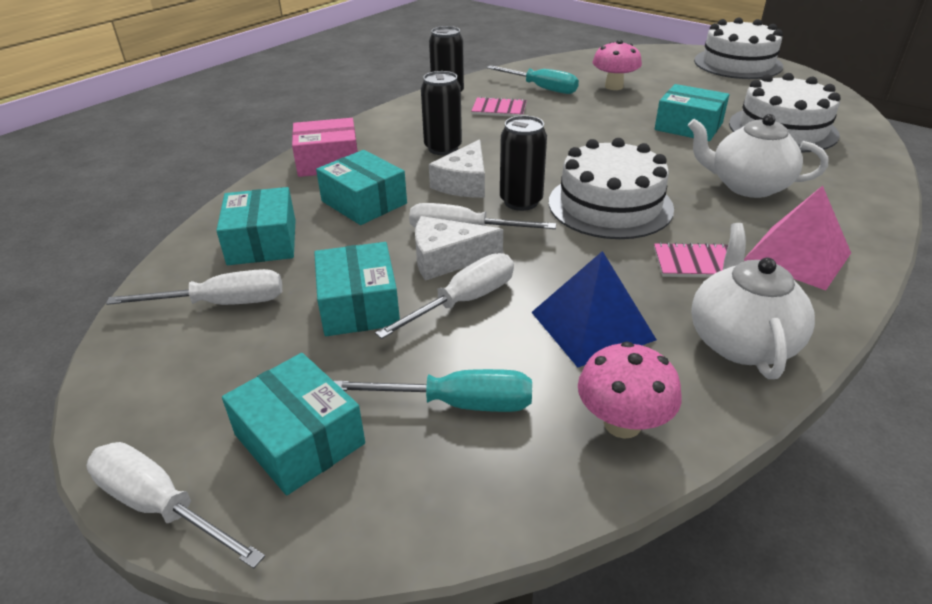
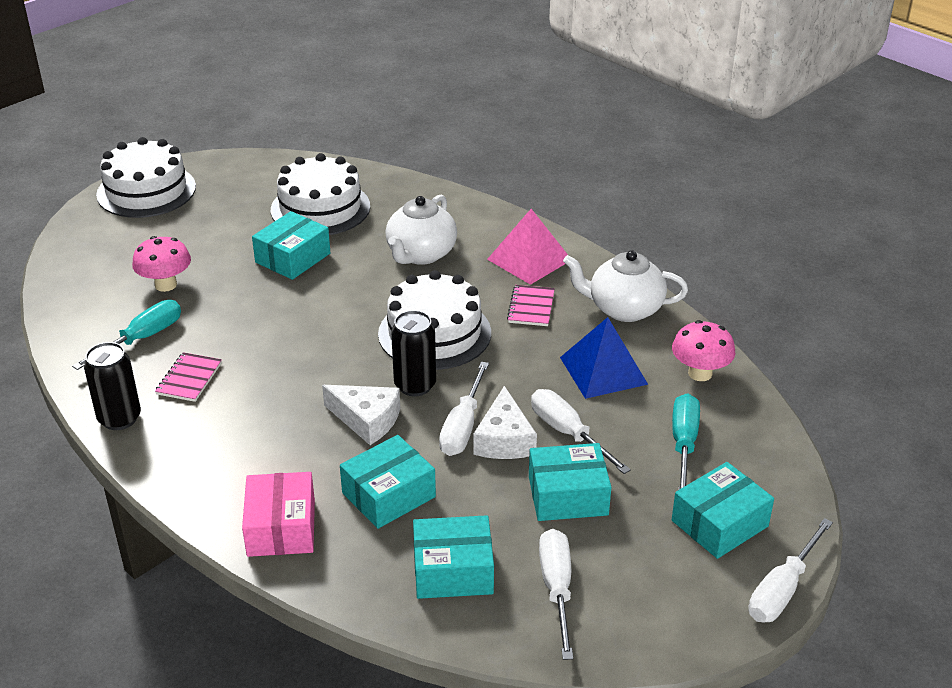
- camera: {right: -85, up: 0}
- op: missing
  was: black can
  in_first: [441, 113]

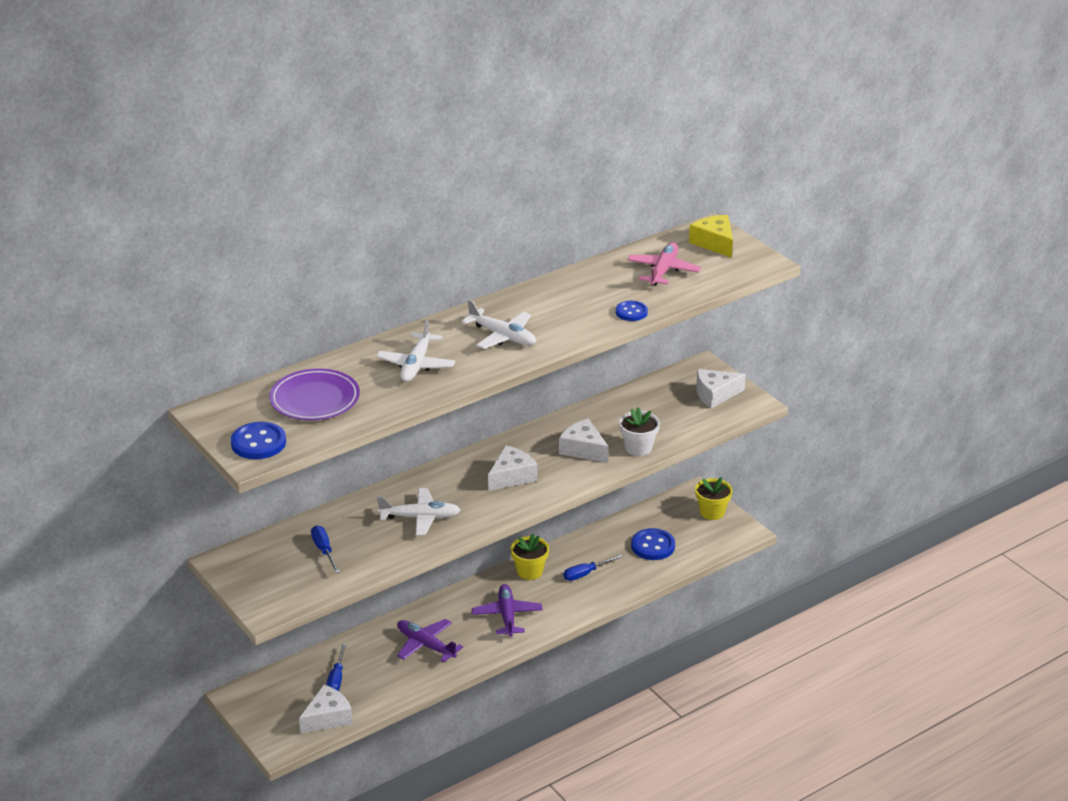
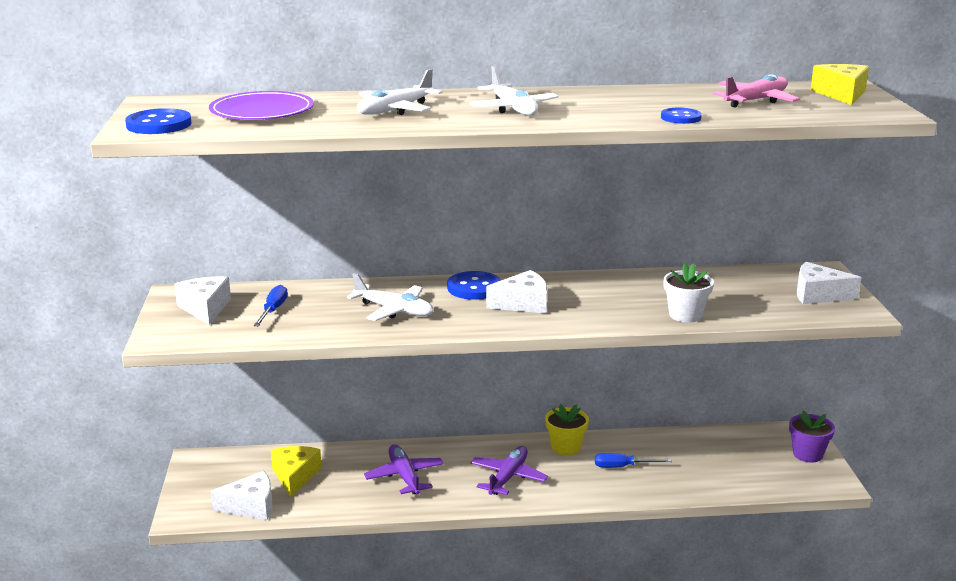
- camera: {right: 30, up: -10}
- op: relocated
  was: white cheese
  in_first: [584, 441]
  in_second: [202, 300]
- op: relocated
  was: blue button
  in_first: [653, 544]
  in_second: [474, 285]
- op: exchanged
  was: blue screwdriver
  now: yellow cheese
  in_first: [336, 667]
  in_second: [296, 471]
- op: colour
  was: yellow flower pot
  now: purple flower pot
  in_first: [713, 498]
  in_second: [812, 436]

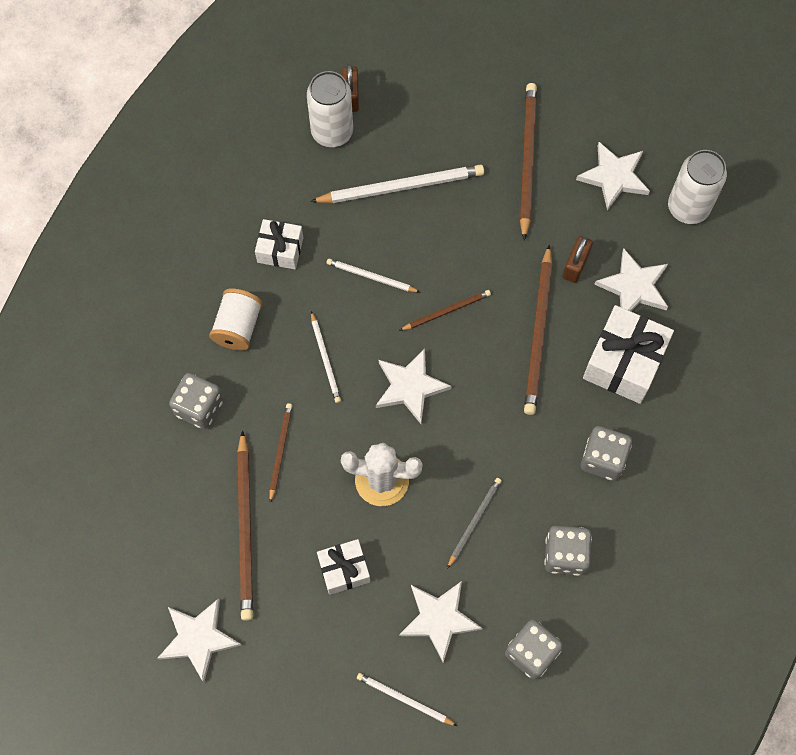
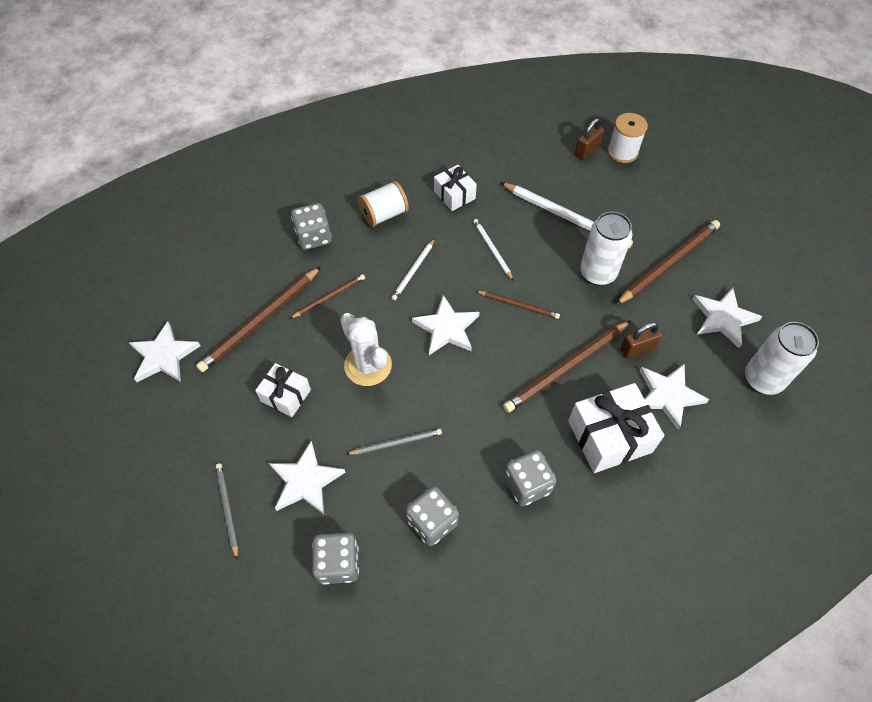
- camera: {right: 45, up: -10}
- op: appeared
  now: white spool
  in_second: [628, 138]
- op: relocated
  was: white can
  in_first: [330, 109]
  in_second: [606, 248]
- op: colour
  was: white pencil
  now: grey pencil
  in_first: [407, 699]
  in_second: [227, 511]

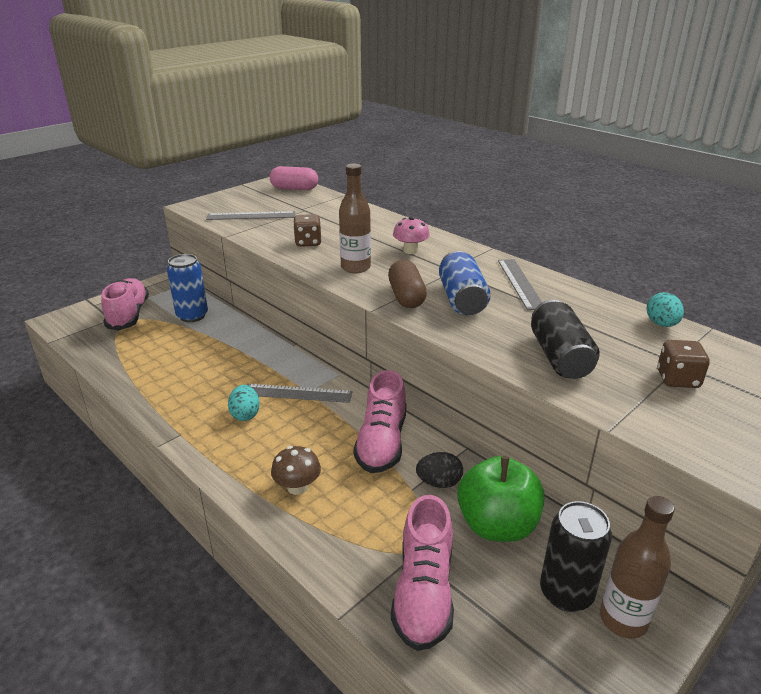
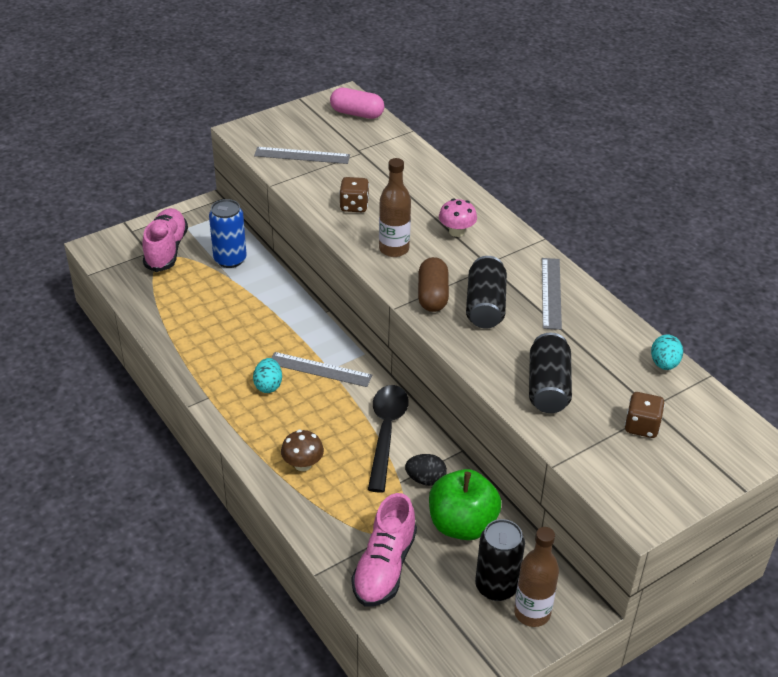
- camera: {right: 10, up: 10}
- op: exchanged
  was: pink shoe
  now: black spoon
  in_first: [380, 421]
  in_second: [388, 439]
- op: colour
  was: blue can
  now: black can
  in_first: [465, 283]
  in_second: [486, 292]

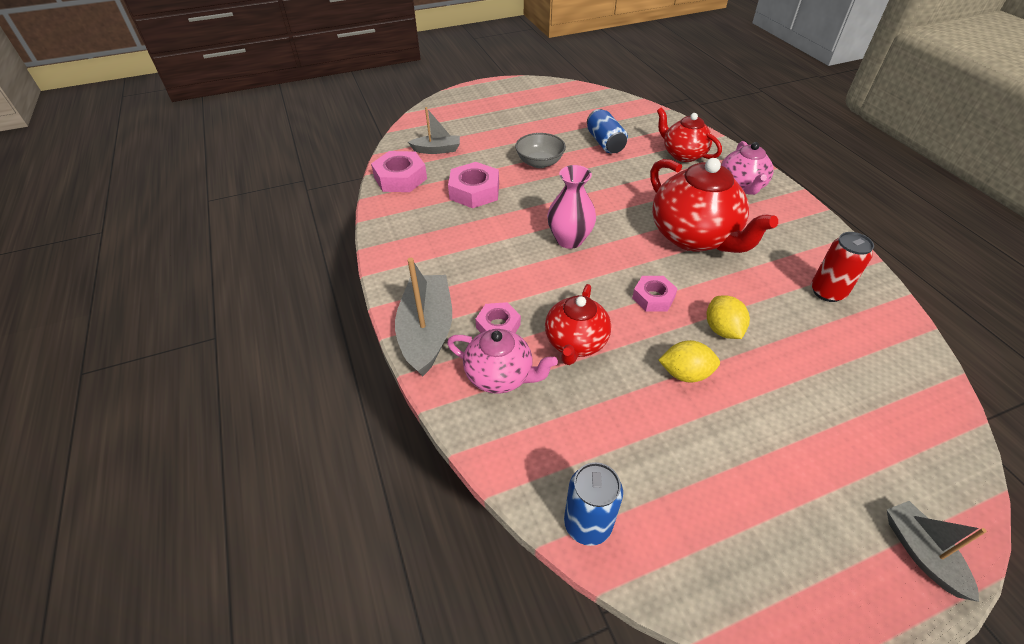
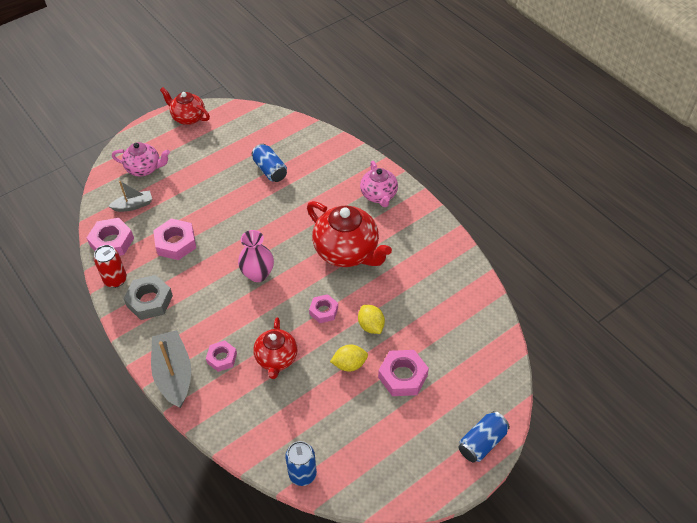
- camera: {right: -15, up: 5}
- op: missing
  was: grey bowl
  in_first: [540, 150]
- op: appeared
  now: grey nut
  in_second: [148, 297]
- op: appeared
  now: pink nut
  in_second: [403, 373]
- op: relocated
  was: pink teapot
  in_first: [502, 361]
  in_second: [141, 159]
- op: relocated
  was: red teapot
  in_first: [689, 134]
  in_second: [185, 106]
- op: relocated
  was: red can
  in_first: [842, 267]
  in_second: [110, 266]
- op: exchanged
  was: grey boat
  now: blue can
  in_first: [937, 551]
  in_second: [484, 437]

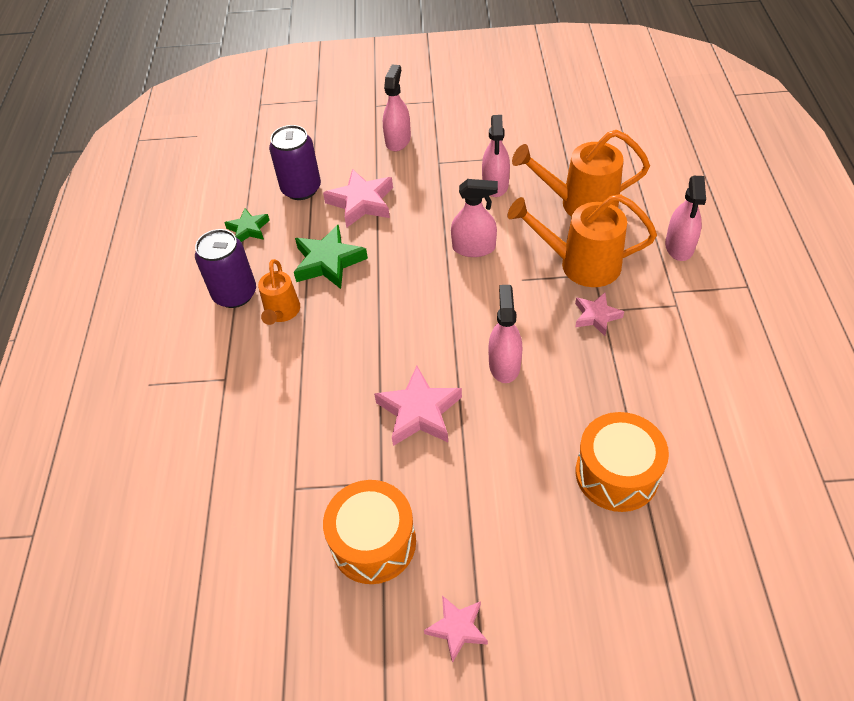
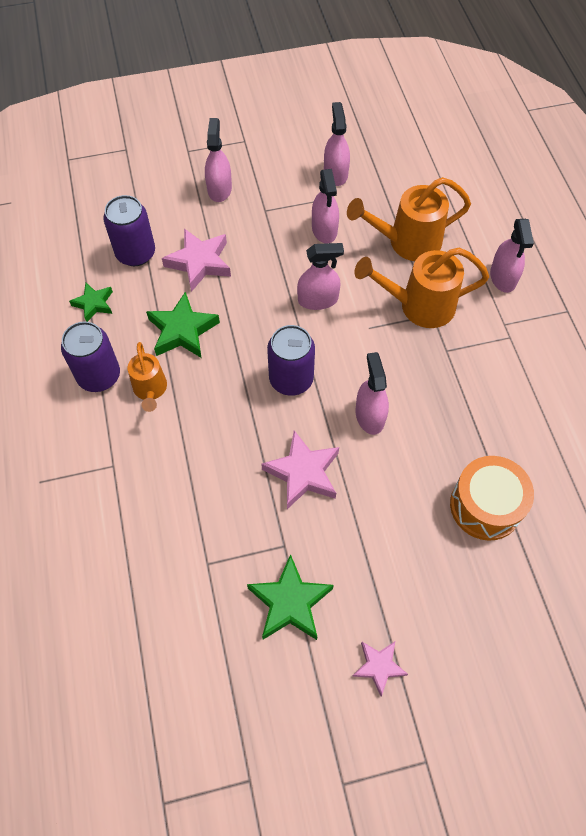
- camera: {right: -15, up: 10}
- op: missing
  was: pink star
  in_first: [599, 314]
- op: appeared
  now: purple can
  in_second: [291, 360]
- op: appeared
  now: pink spray bottle
  in_second: [337, 144]
- op: exchanged
  was: orange drum
  now: green star
  in_first: [369, 532]
  in_second: [290, 597]

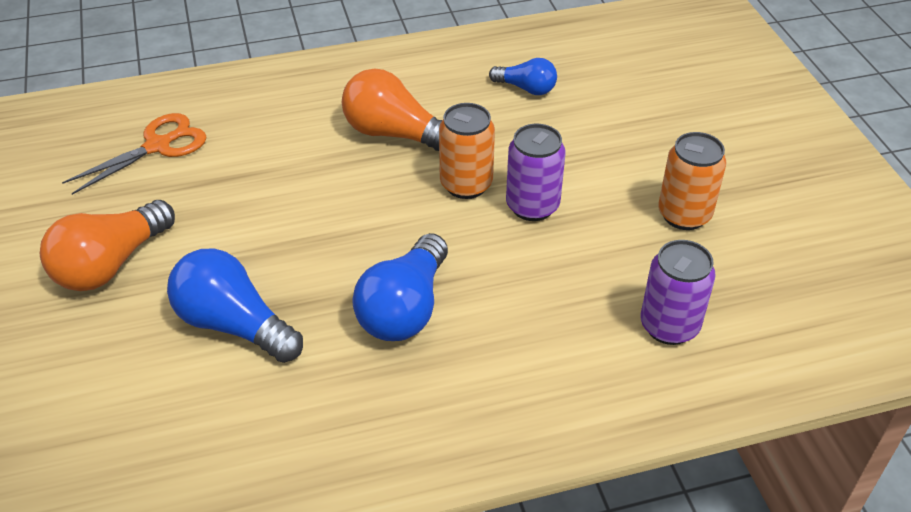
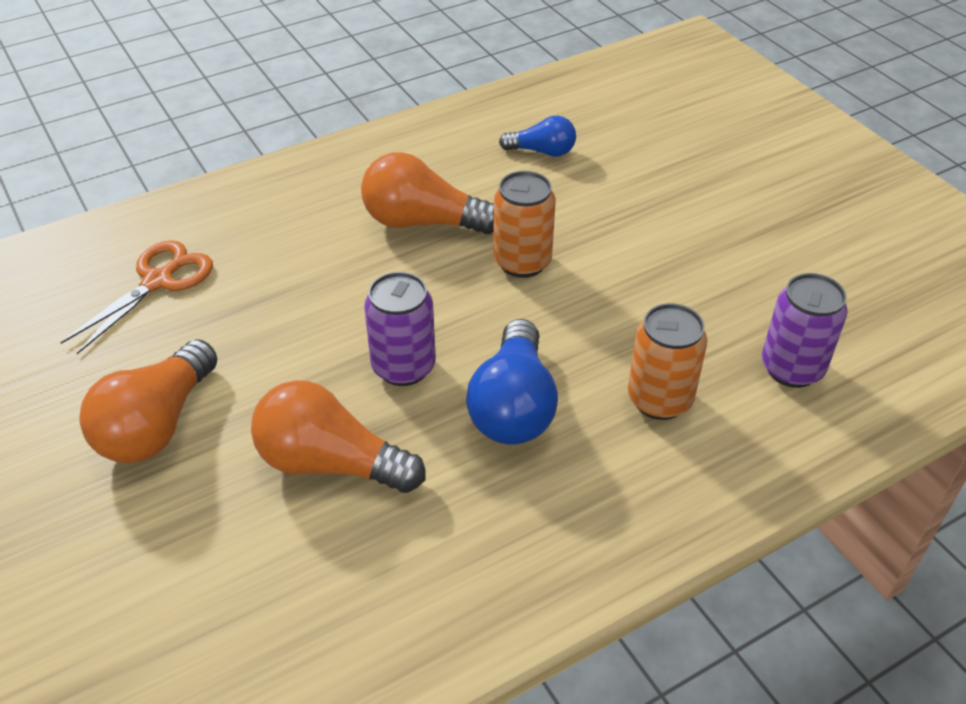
- camera: {right: -15, up: 0}
- op: relocated
  was: purple can
  in_first: [536, 172]
  in_second: [400, 329]
- op: relocated
  was: orange can
  in_first: [692, 181]
  in_second: [667, 361]
- op: colour
  was: blue light bulb
  now: orange light bulb
  in_first: [235, 306]
  in_second: [338, 436]

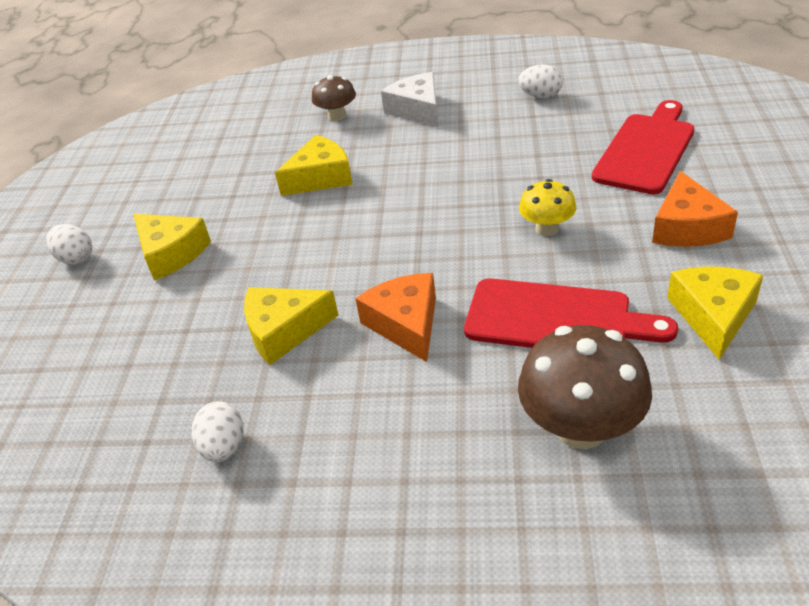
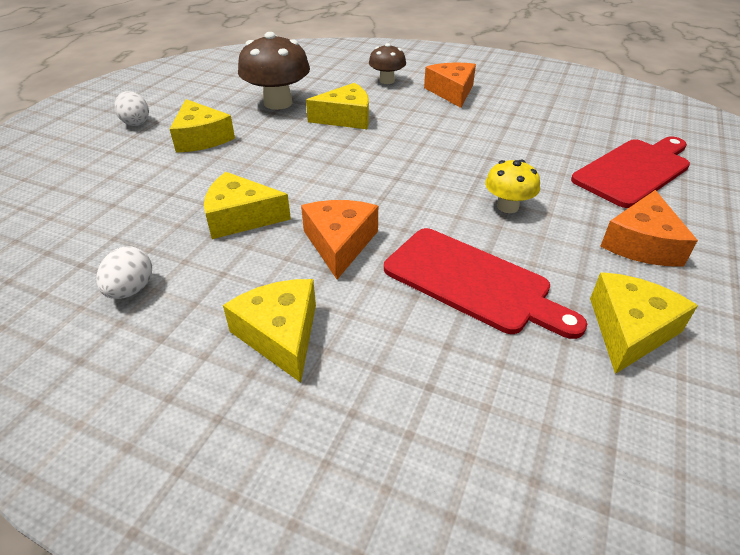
- camera: {right: 15, up: 0}
- op: missing
  was: white egg
  in_first: [540, 81]
- op: appeared
  now: yellow cheese
  in_second: [269, 331]
- op: relocated
  was: brown mushroom
  in_first: [585, 387]
  in_second: [274, 71]
- op: colour
  was: white cheese
  now: orange cheese
  in_first: [409, 99]
  in_second: [450, 85]

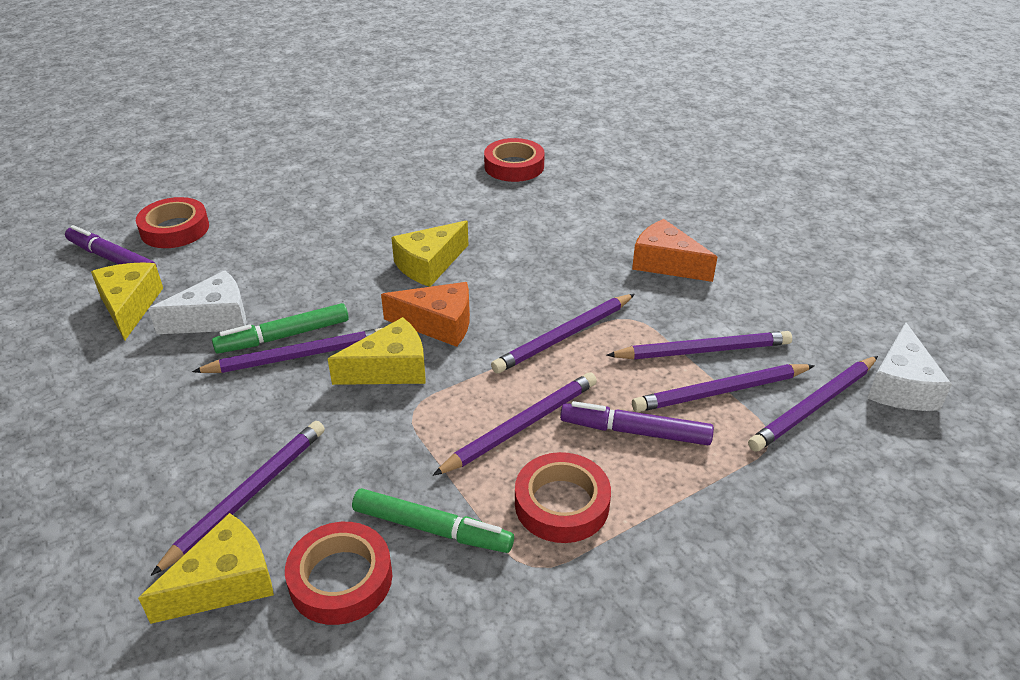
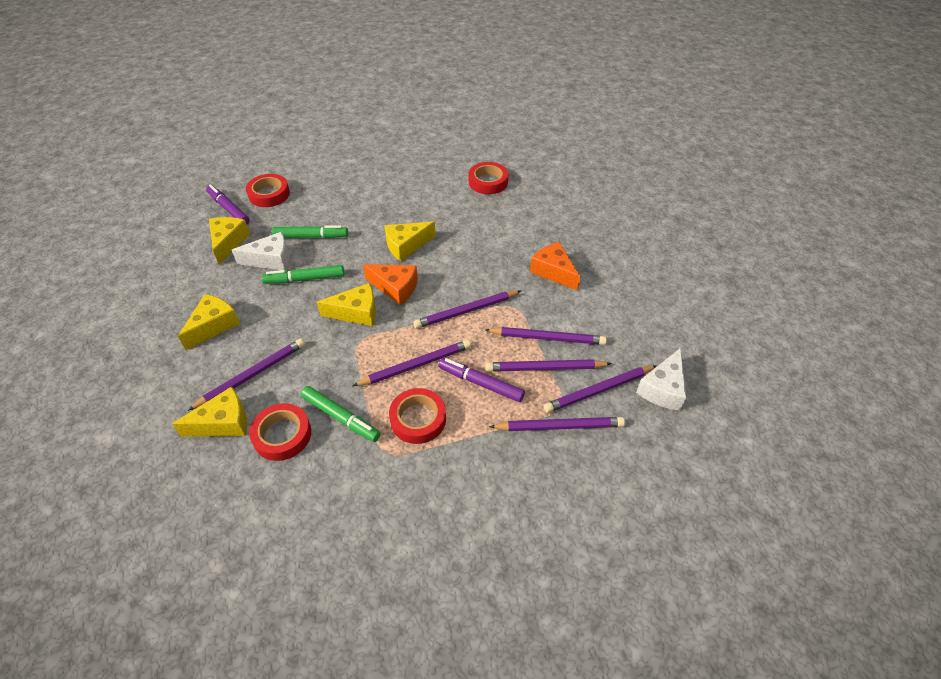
- camera: {right: 15, up: 10}
- op: appeared
  now: yellow cheese
  in_second: [209, 322]
- op: appeared
  now: green marker
  in_second: [310, 231]
- op: relocated
  was: purple pencil
  in_first: [287, 350]
  in_second: [557, 424]

